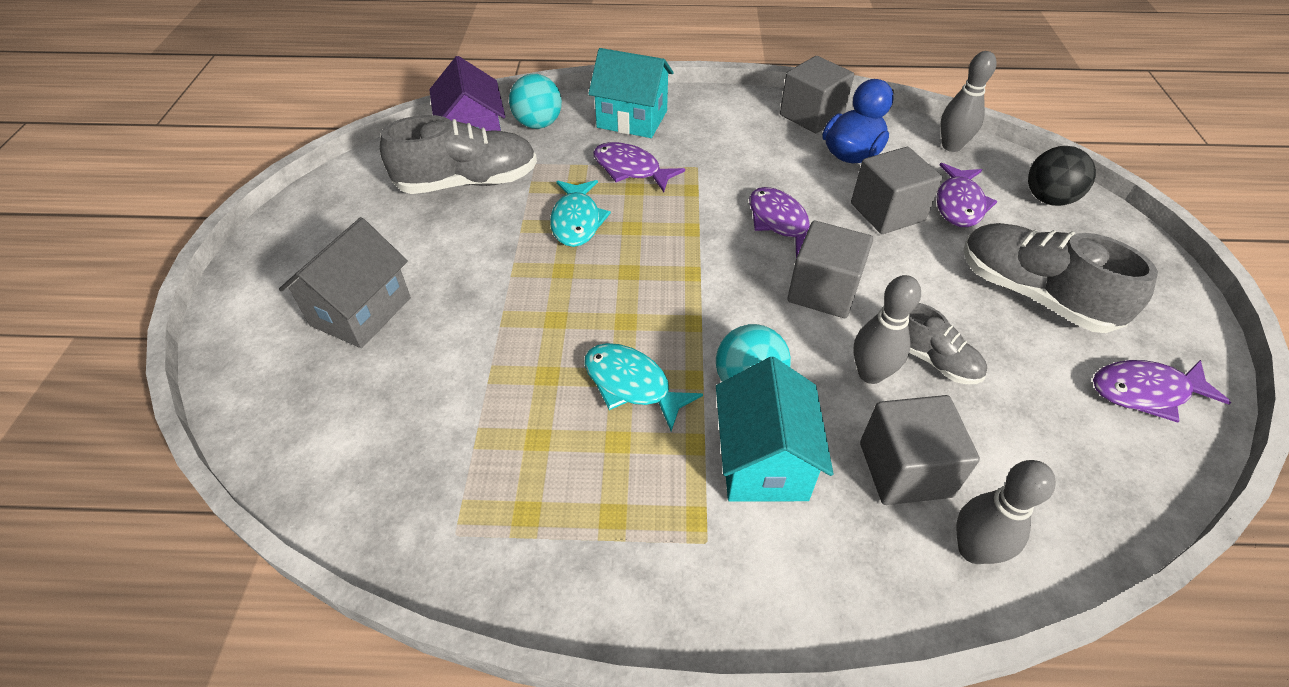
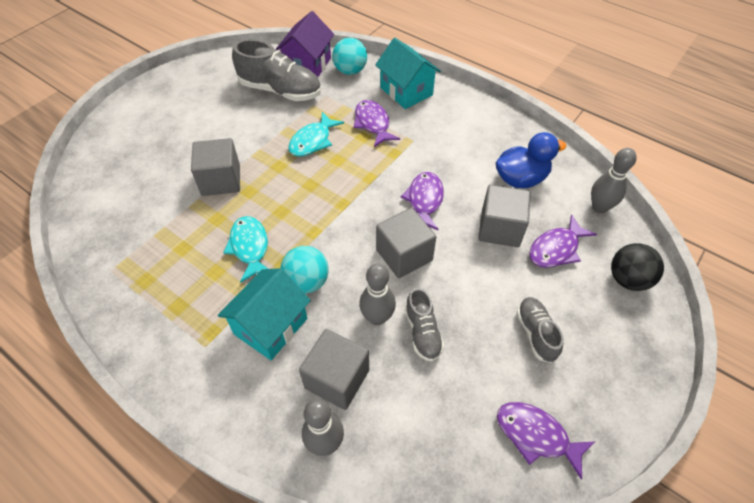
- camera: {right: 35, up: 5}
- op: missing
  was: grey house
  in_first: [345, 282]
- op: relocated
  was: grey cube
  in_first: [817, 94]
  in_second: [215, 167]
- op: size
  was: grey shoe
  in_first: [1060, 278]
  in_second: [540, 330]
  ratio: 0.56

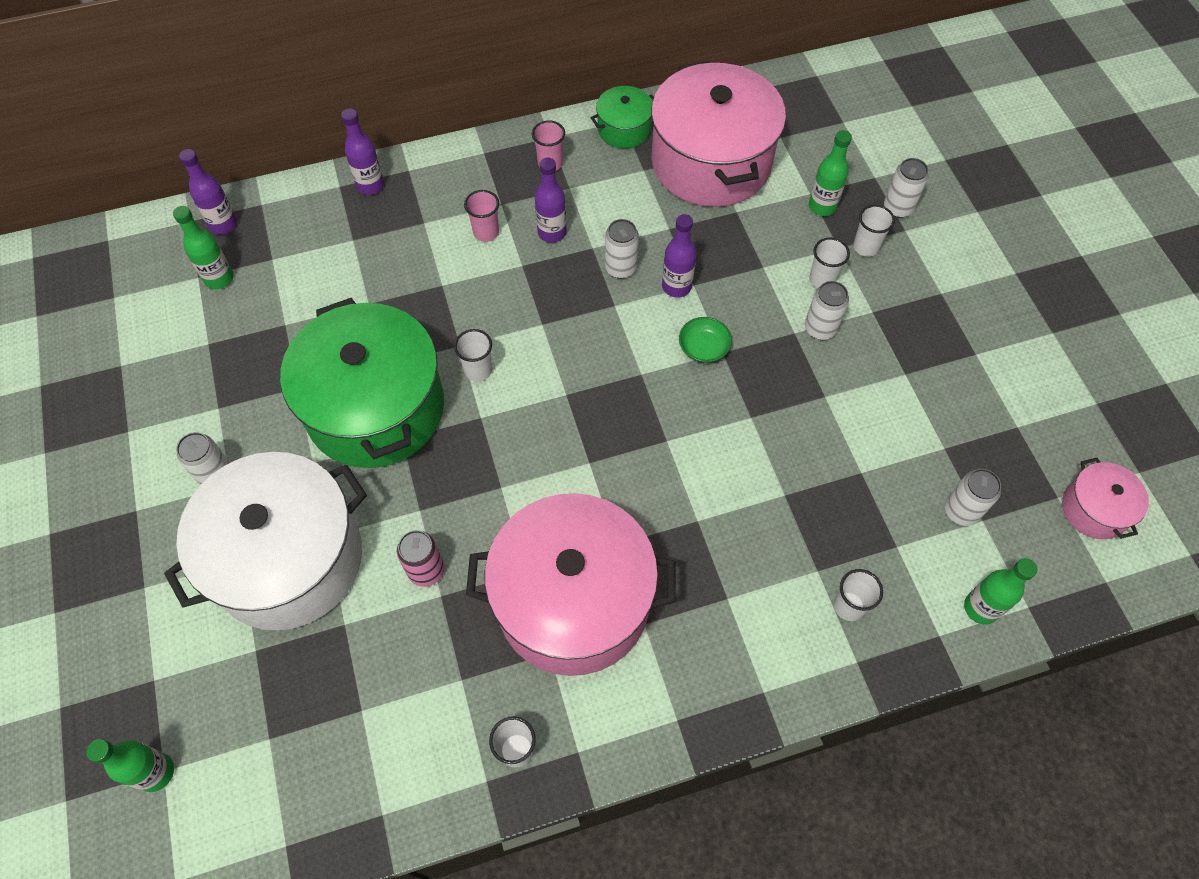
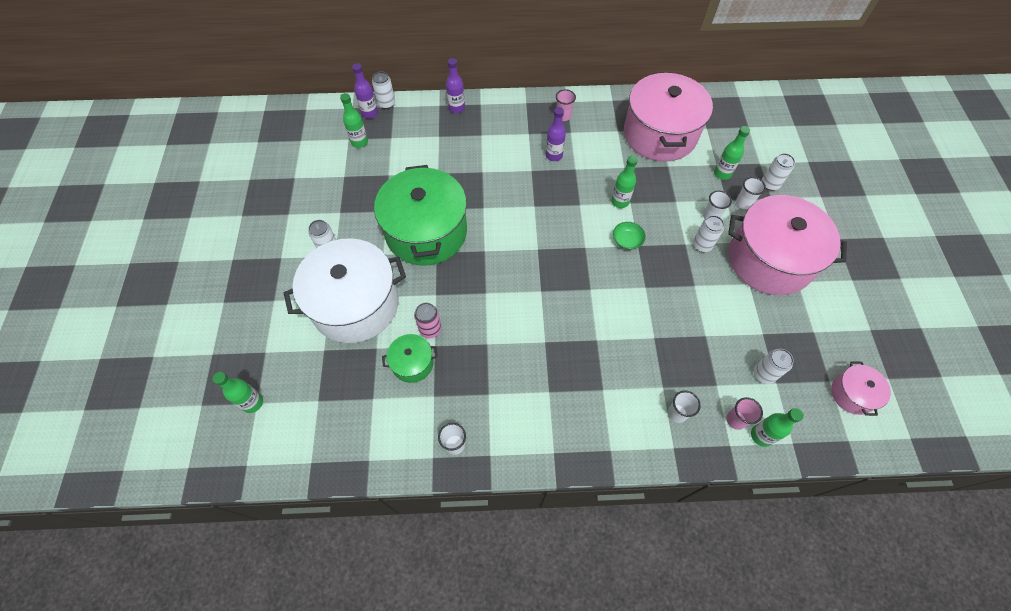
- camera: {right: 15, up: 0}
- op: missing
  was: white cup
  in_first: [473, 355]
- op: relocated
  was: pink cup
  in_first: [481, 216]
  in_second: [745, 413]
- op: relocated
  was: pink pot
  in_first: [571, 584]
  in_second: [787, 245]
- op: relocated
  was: green pot
  in_first: [622, 117]
  in_second: [410, 358]
- op: relocated
  was: white can
  in_first: [622, 248]
  in_second: [383, 90]
- op: colour
  was: purple bottle
  now: green bottle
  in_first: [679, 256]
  in_second: [624, 181]

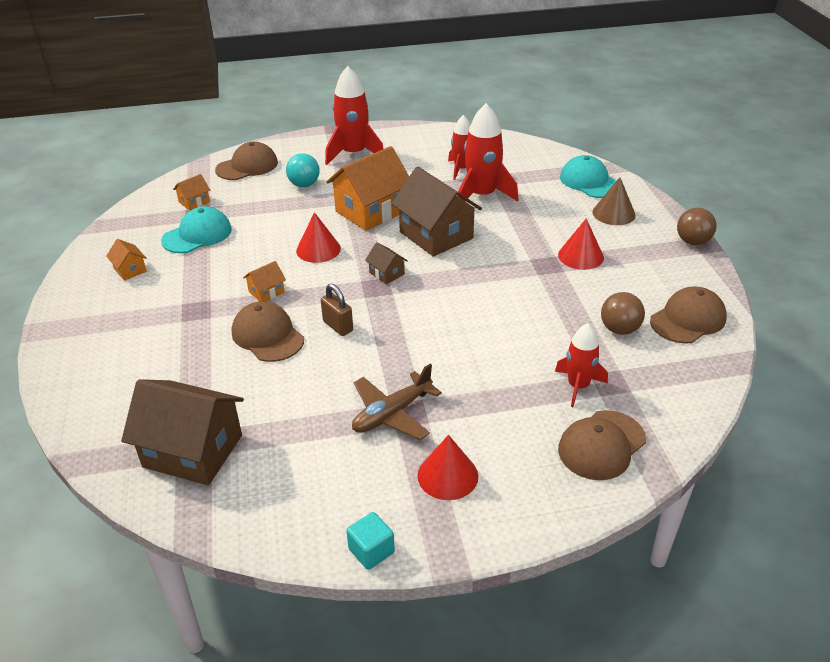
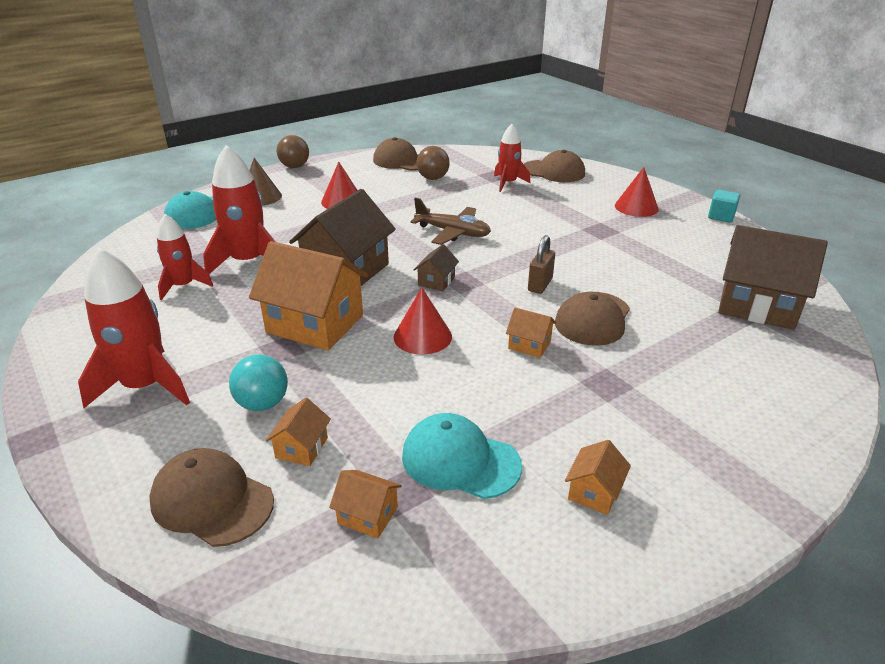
- camera: {right: -115, up: -5}
- op: appeared
  now: orange house
  in_second: [298, 432]
- op: relocated
  was: brown plane
  in_first: [397, 402]
  in_second: [450, 221]
- op: spun
  was: brown house
  in_first: [182, 432]
  in_second: [773, 277]
  clockwise: -60

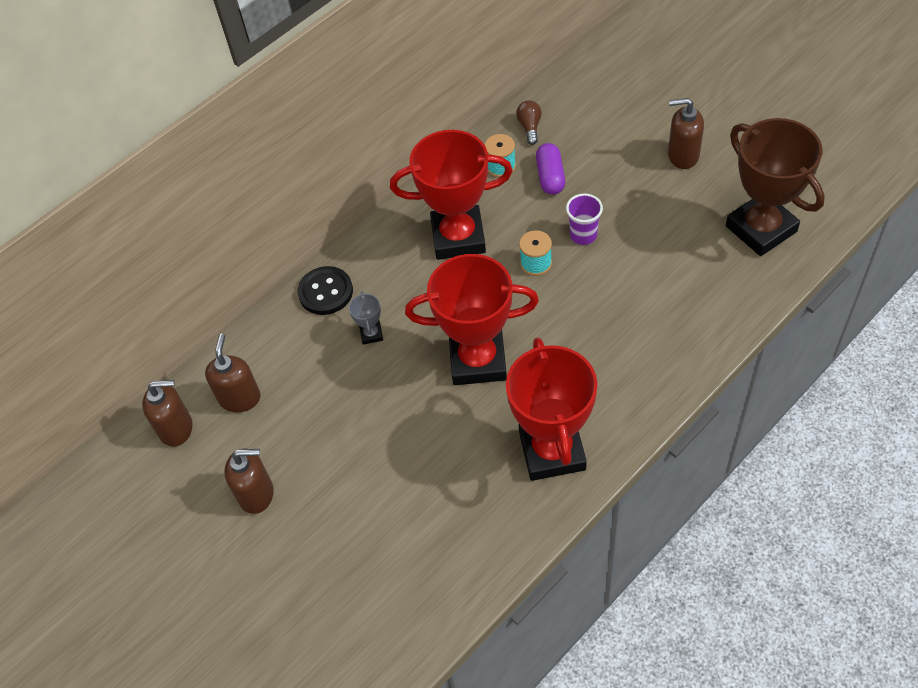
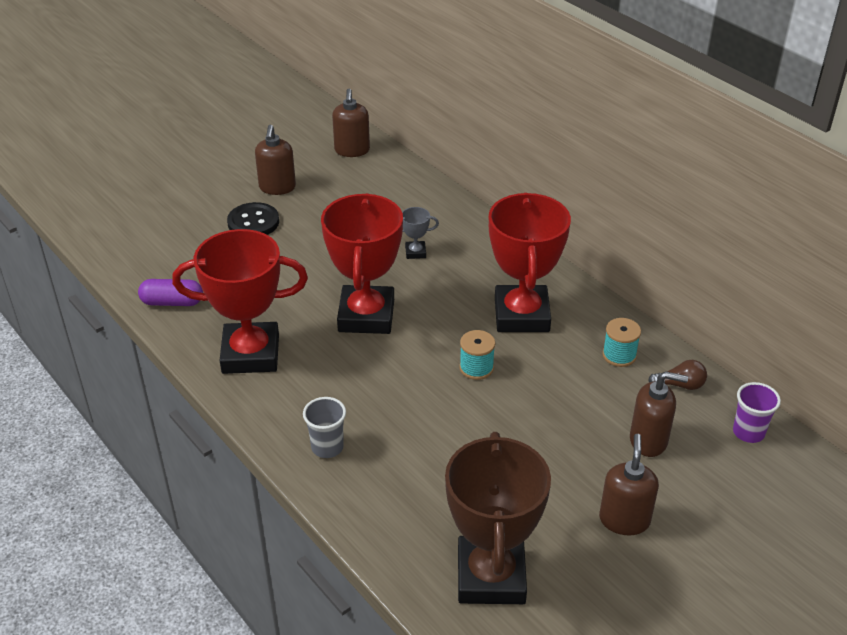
- camera: {right: 90, up: -15}
- op: appeared
  now: grey cup
  in_second: [324, 427]
- op: relocated
  was: brown soap dispenser
  in_first: [233, 373]
  in_second: [659, 414]
- op: relocated
  was: black button
  in_first: [325, 290]
  in_second: [253, 218]
- op: relocated
  was: purple capsule
  in_first: [550, 169]
  in_second: [170, 292]
- op: relocated
  was: purple cup
  in_first: [584, 219]
  in_second: [757, 412]
- op: spun
  was: brown trophy
  in_first: [775, 187]
  in_second: [498, 518]
  clockwise: -60

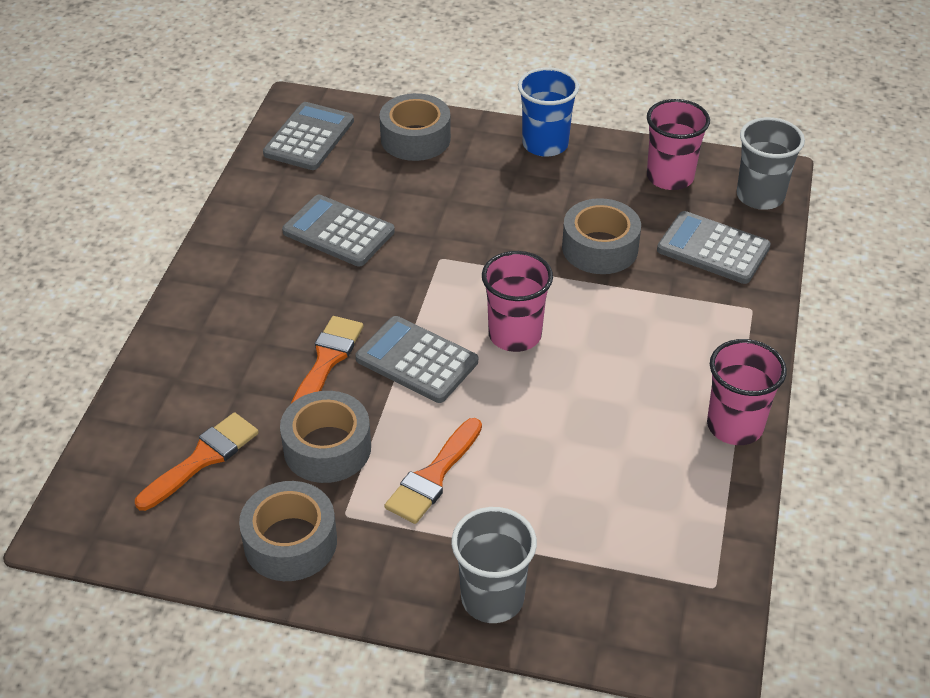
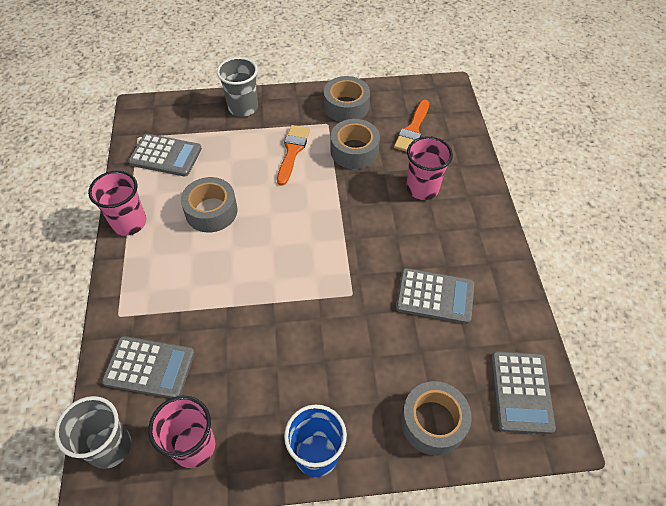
- camera: {right: 160, up: 10}
- op: missing
  was: orange brush
  in_first: [327, 360]
- op: relocated
  was: grey calculator
  in_first: [417, 359]
  in_second: [165, 155]
- op: relocated
  was: pink cup
  in_first: [517, 301]
  in_second: [429, 168]
- op: relocated
  was: grey tape
  in_first: [601, 236]
  in_second: [209, 204]

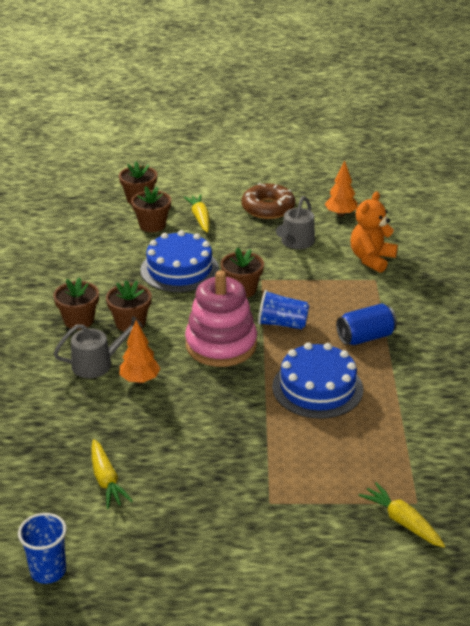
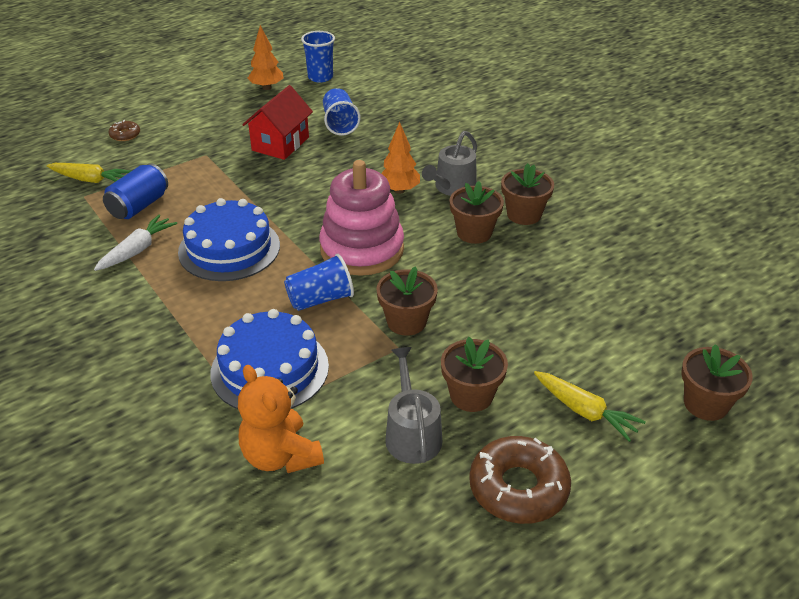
- camera: {right: 145, up: 5}
- op: appeared
  now: white carrot
  in_second: [135, 243]
- op: appeared
  now: brown donut
  in_second: [124, 130]
- op: appeared
  now: red house
  in_second: [277, 122]
- op: relocated
  was: brown flower pot
  in_first: [151, 209]
  in_second: [474, 374]
- op: relocated
  was: blue cake
  in_first: [179, 261]
  in_second: [270, 359]
- op: relocated
  was: orange tree
  in_first: [341, 188]
  in_second: [265, 57]
- op: relocated
  was: blue can
  in_first: [366, 324]
  in_second: [135, 191]
- op: exchanged
  was: yellow carrot
  now: blue cup
  in_first: [112, 474]
  in_second: [342, 112]
- op: spun
  was: orange teddy bear
  in_first: [374, 232]
  in_second: [281, 419]
  clockwise: 150

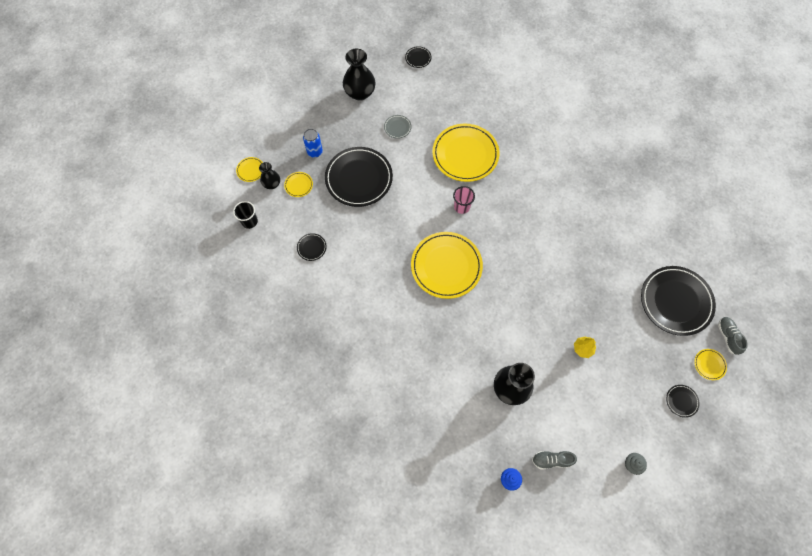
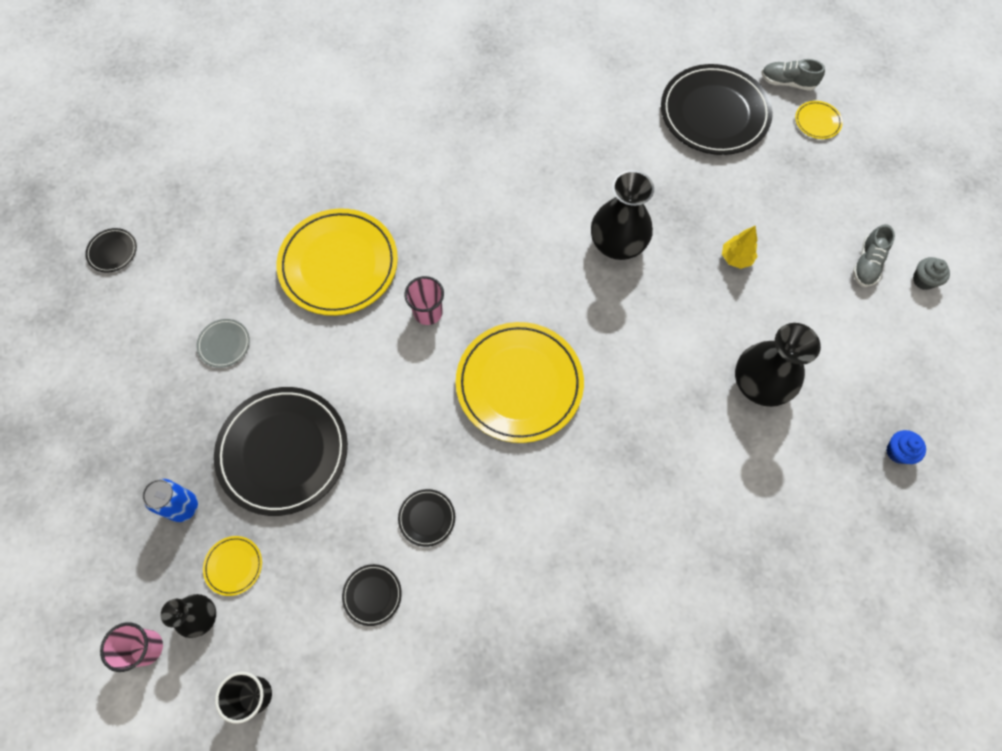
- camera: {right: -65, up: 0}
- op: relocated
  was: black vase
  in_first: [359, 74]
  in_second: [622, 215]
- op: relocated
  was: grey shoe
  in_first: [554, 460]
  in_second: [874, 255]
- op: relocated
  was: black plate
  in_first: [683, 401]
  in_second: [426, 518]
- op: exchanged
  was: yellow plate
  now: pink cup
  in_first: [249, 169]
  in_second: [131, 647]

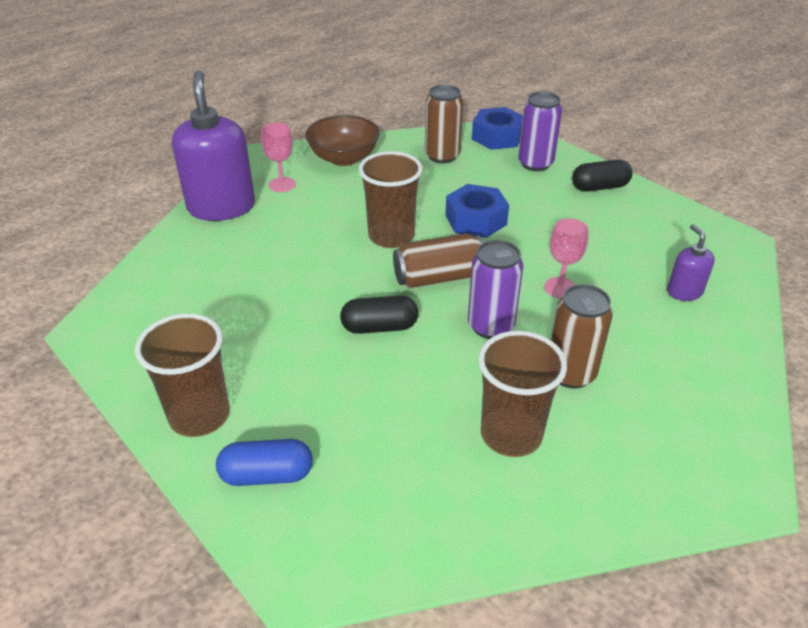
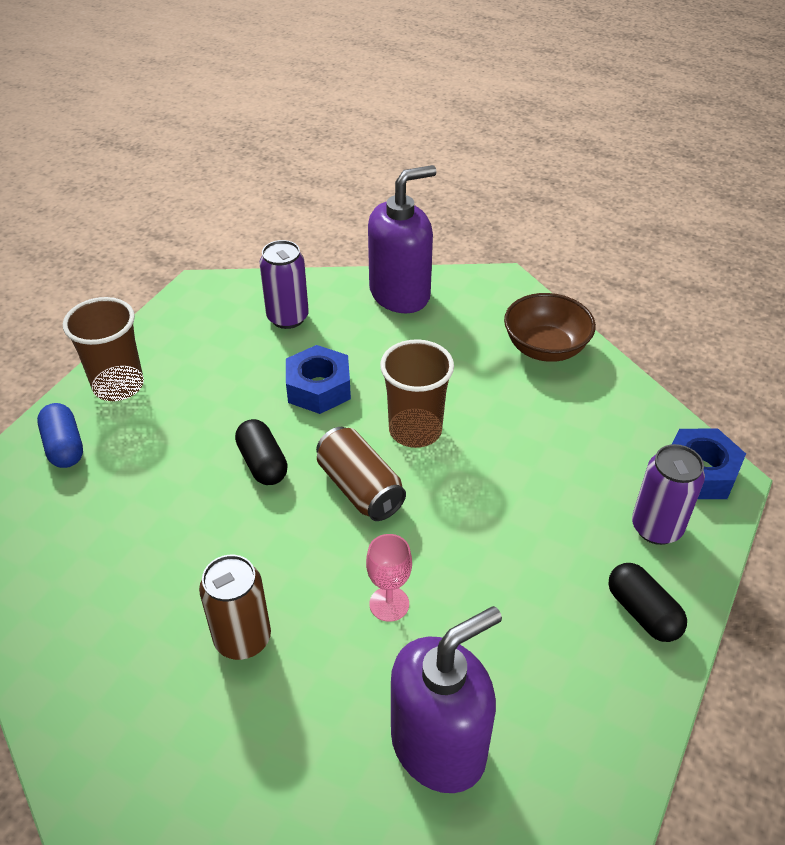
- camera: {right: 70, up: 5}
- op: missing
  was: pink goblet
  in_first: [278, 157]
- op: missing
  was: brown can
  in_first: [444, 124]
- op: missing
  was: brown cup
  in_first: [522, 394]
- op: relocated
  was: blue nut
  in_first: [477, 211]
  in_second: [318, 379]
- op: relocated
  was: purple can
  in_first: [495, 289]
  in_second: [284, 284]
- op: size
  was: purple soap dispenser
  in_first: [691, 262]
  in_second: [446, 699]
  ratio: 2.1

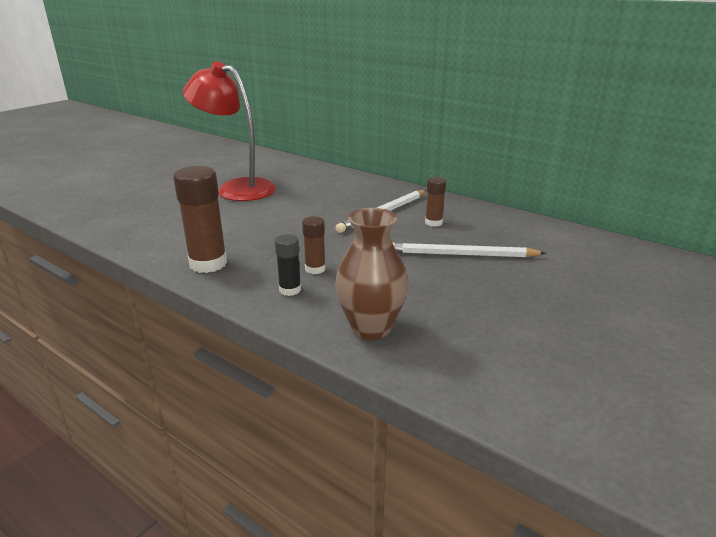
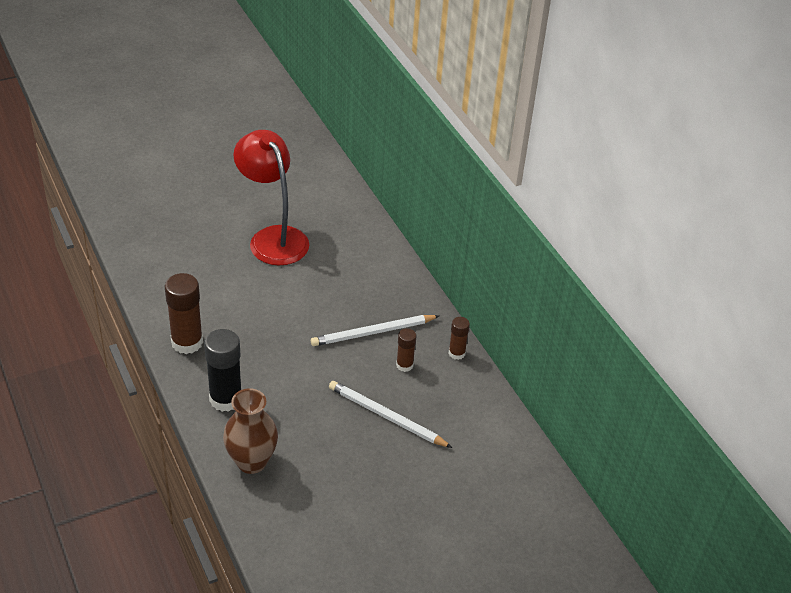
- camera: {right: 25, up: 15}
- op: relocated
  was: brown glue stick
  in_first: [314, 245]
  in_second: [459, 338]
- op: size
  was: black glue stick
  in_first: [288, 265]
  in_second: [223, 370]
  ratio: 1.83

